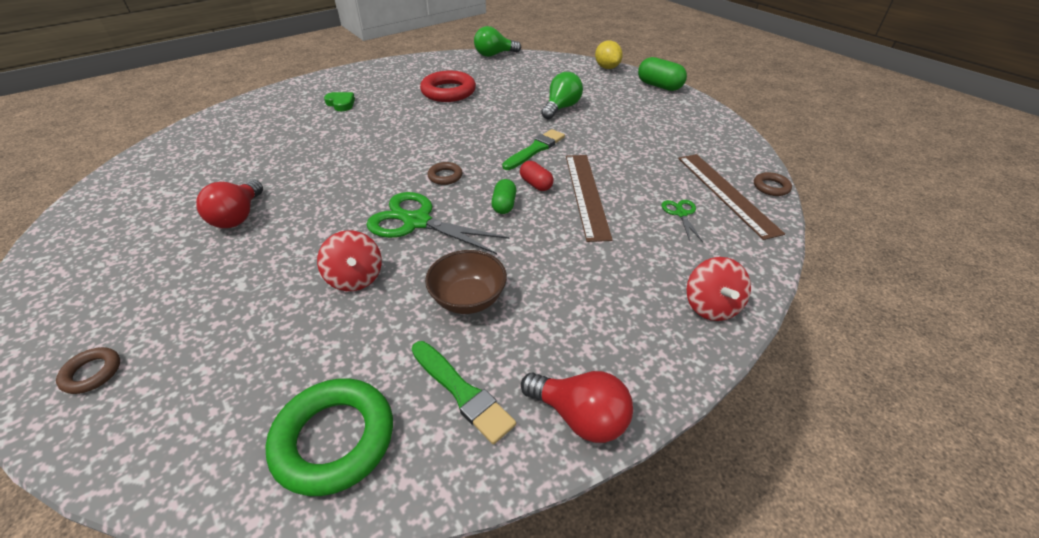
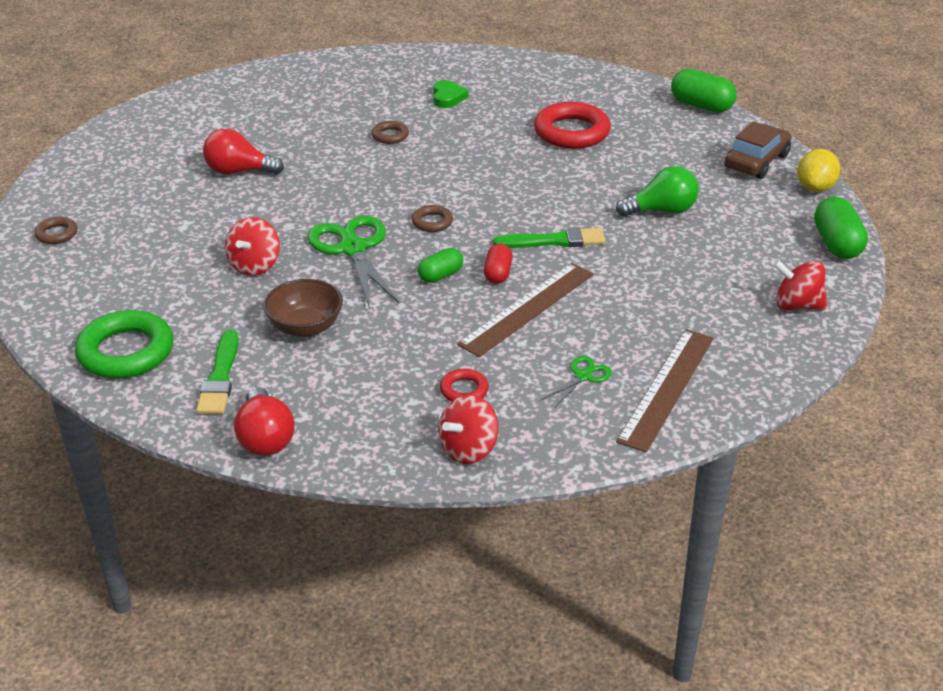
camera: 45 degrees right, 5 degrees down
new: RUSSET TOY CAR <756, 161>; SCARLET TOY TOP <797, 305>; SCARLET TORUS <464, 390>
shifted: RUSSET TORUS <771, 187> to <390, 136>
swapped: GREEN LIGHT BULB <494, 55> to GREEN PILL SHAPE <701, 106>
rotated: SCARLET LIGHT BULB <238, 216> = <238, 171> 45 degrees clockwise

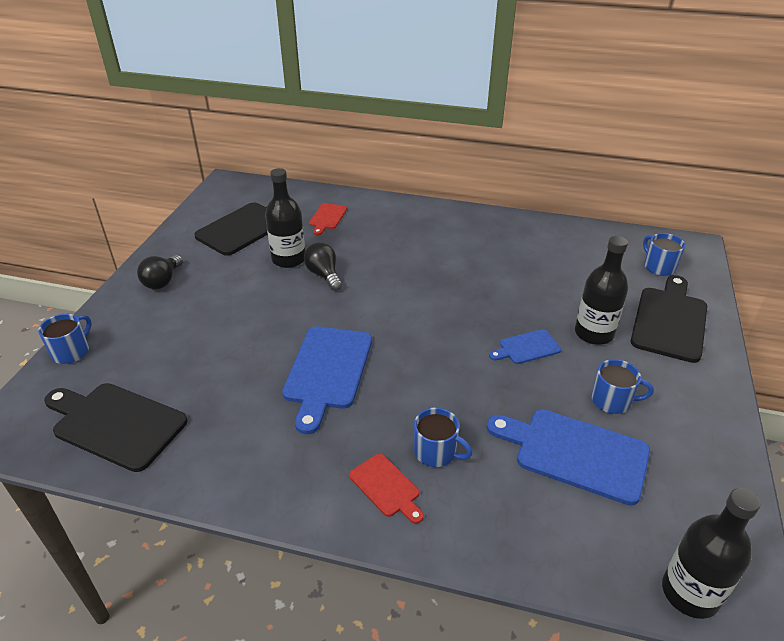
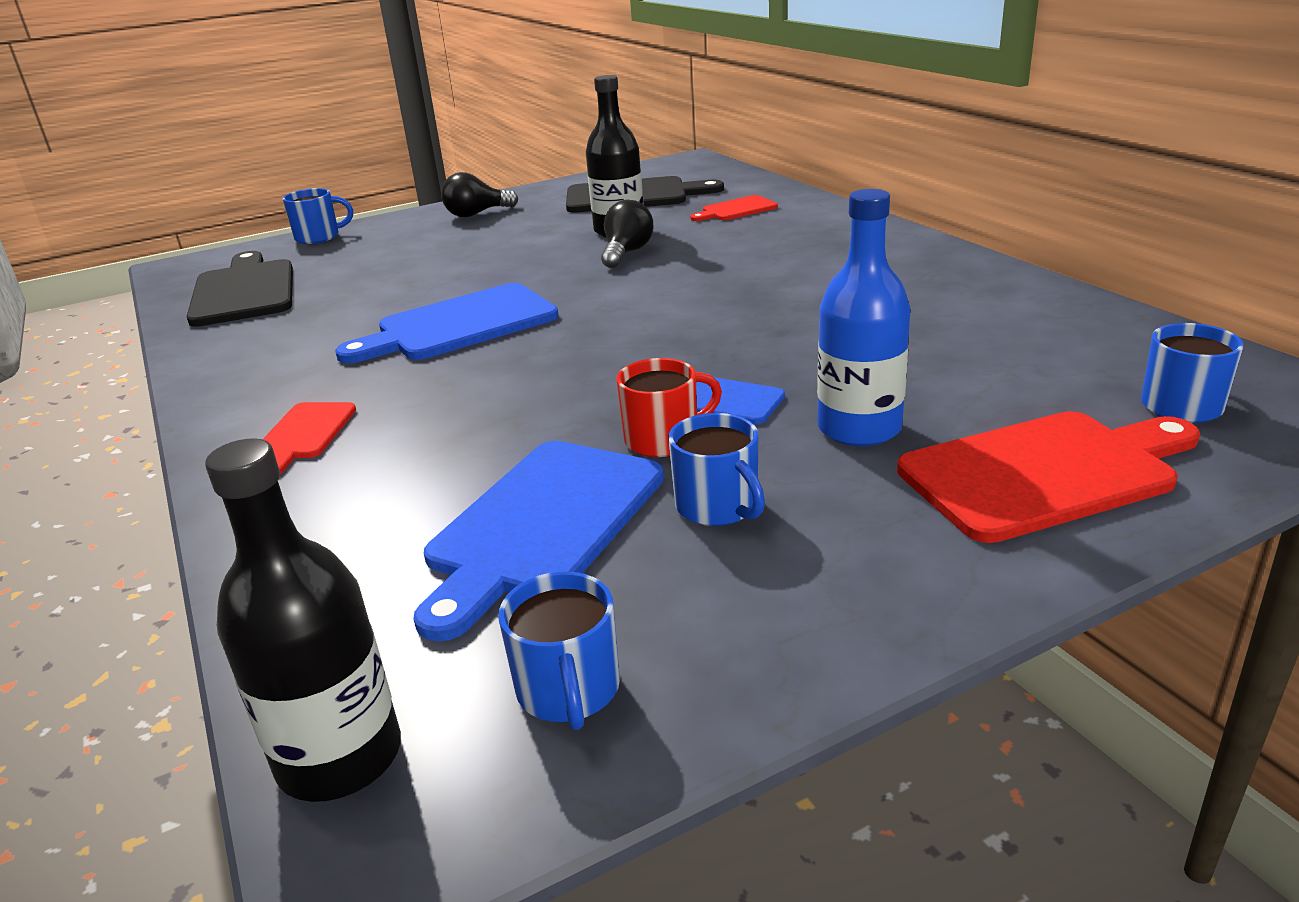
camera: 50 degrees right, 10 degrees down
new: SCARLET COFFEE MUG <663, 439>
shifted: ROYAL BLUE COFFEE MUG <436, 452> to <568, 690>
repainted: BLACK BOTTLE <594, 333> to ROYAL BLUE BOTTLE <859, 428>; BLACK CUTTING BOARD <669, 321> to SCARLET CUTTING BOARD <1044, 473>
rotated: ROYAL BLUE CUTTING BOARD <575, 453> = <542, 524> 135 degrees counterclockwise

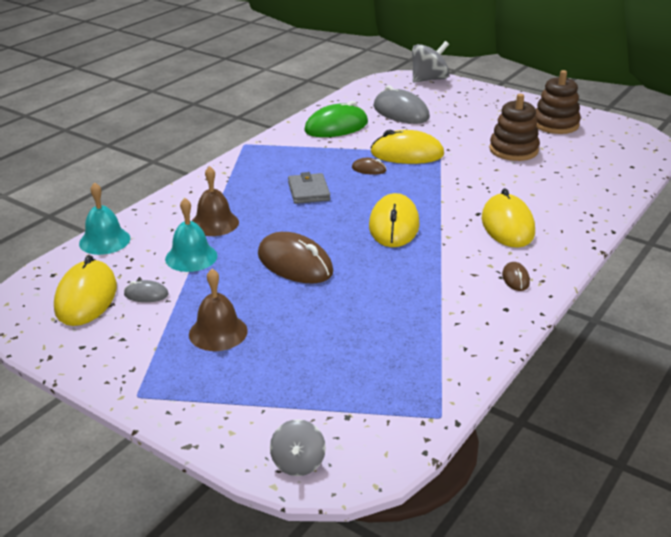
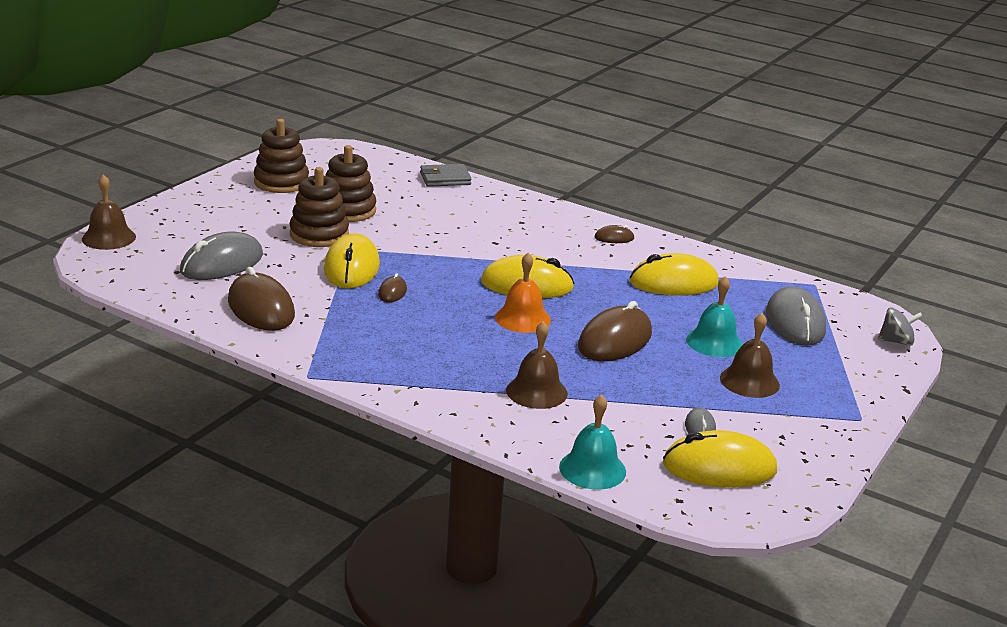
camera: 95 degrees left, 5 degrees down
new: RUSSET RING STACKER <319, 234>; BRIGHT ORANGE HAND BELL <522, 318>; GRAY PC MOUSE <795, 322>
shifted: GRAY CARD WALLET <308, 191> to <445, 179>; BRIGHT YELLOW PC MOUSE <507, 225> to <673, 283>; TURQUOISE HAND BELL <191, 257> to <714, 342>
swapped: GRAY TOY TOP <429, 79> to RUSSET HAND BELL <109, 238>
repainted: GREEN PC MOUSE <336, 127> to RUSSET PC MOUSE <261, 308>

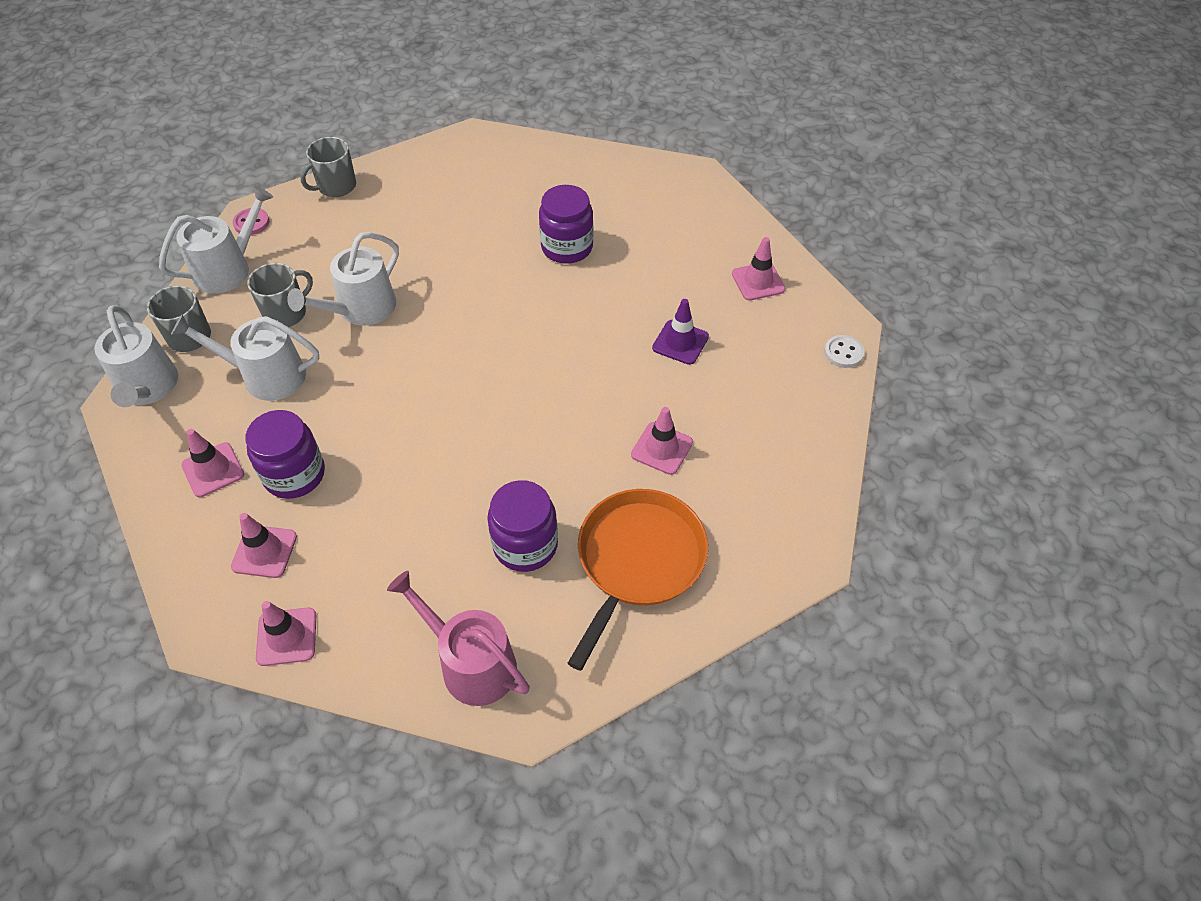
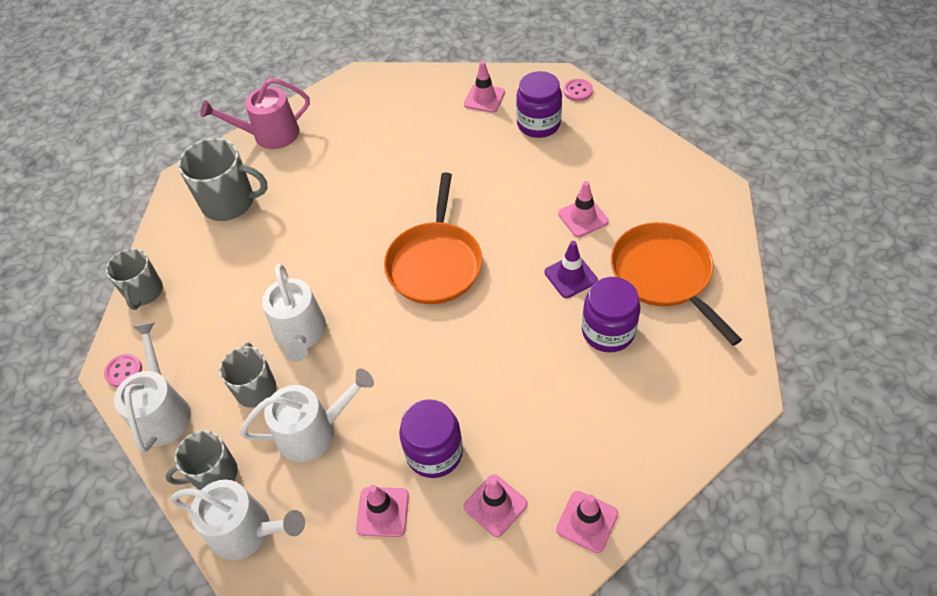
camera: 50 degrees left, 0 degrees up
new: GRAY COFFEE MUG <229, 202>; BRIGHT ORANGE PAN <435, 263>
shifted: VIOLET JAM JAR <567, 247> to <538, 124>; VIOLET ROAD CONE <680, 342> to <570, 276>; ROSY WATERING CAN <471, 663> to <270, 135>
repainted: PURE WHITE SHIRT BUTTON <843, 353> to ROSY SHIRT BUTTON <578, 91>
rotated: PURE WHITE WATERING CAN <266, 376> = <313, 431> 150 degrees counterclockwise

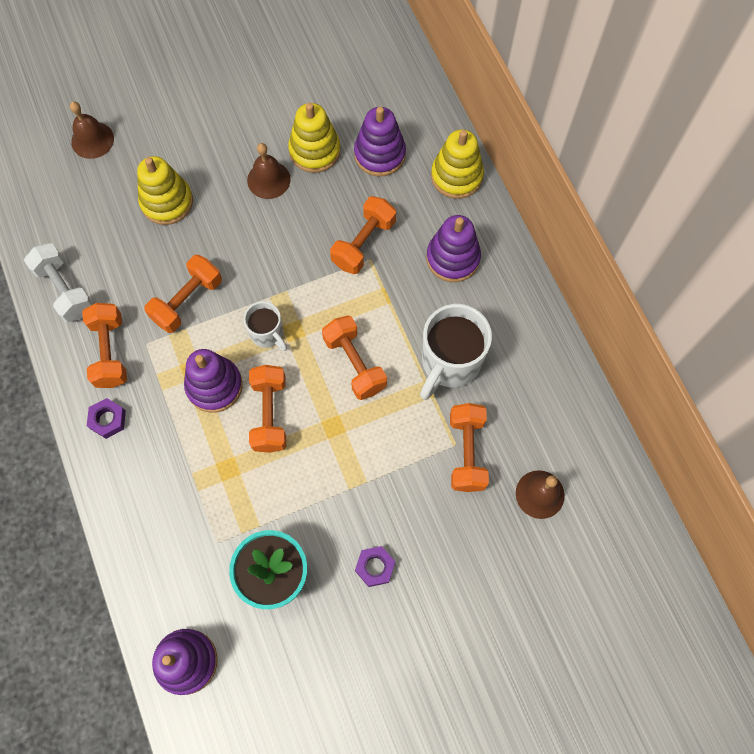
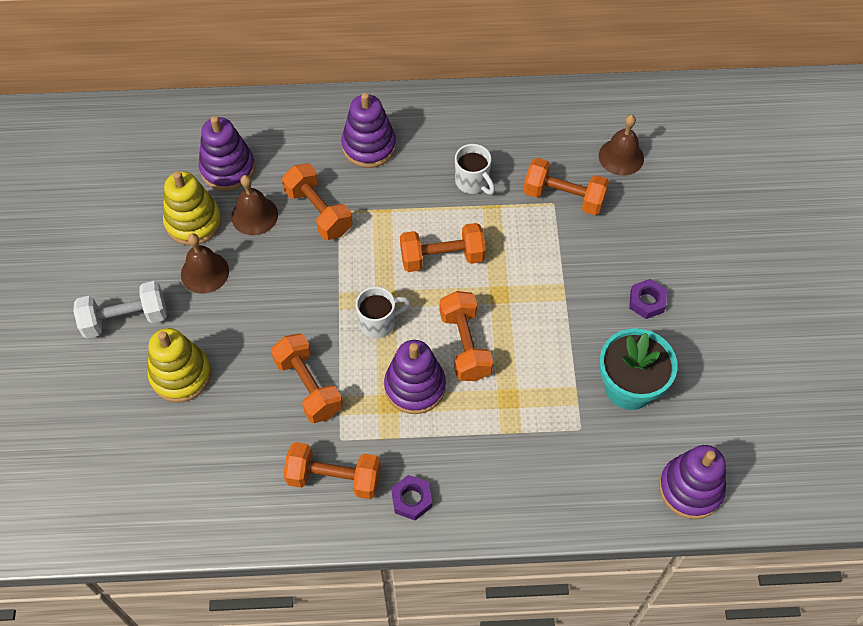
camera: 70 degrees left, 10 degrees down
gone: BRIGHT YELLOW RING STACKER <456, 176>
shifted: RUSSET HAND BELL <92, 140> to <254, 215>; PURE WHITE FREE WEIGHT <65, 290> to <125, 319>
rotated: BRIGHT ORANGE FREE WEIGHT <269, 414> = <465, 345> 60 degrees clockwise
scaled: PURE WHITE COFFEE MUG <449, 363> = <473, 182> x0.56

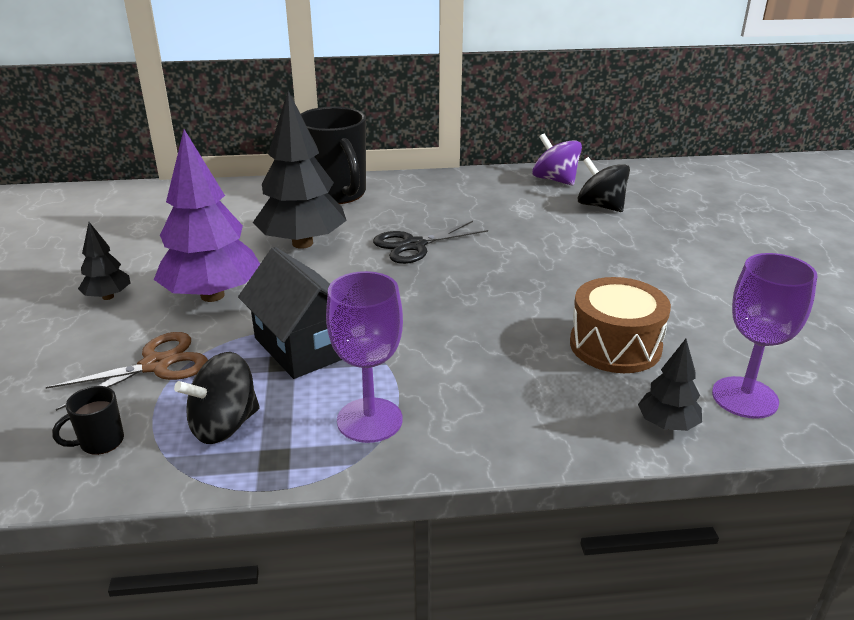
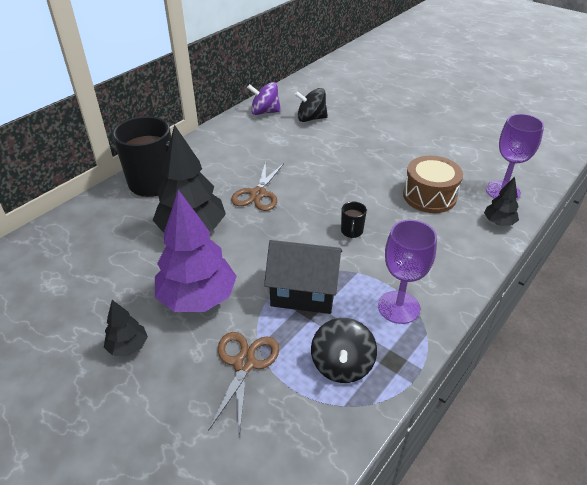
camera: 45 degrees left, 10 degrees up
shifted: BLACK COFFEE MUG <100, 442> to <351, 231>
repainted: BLACK SCISSORS <413, 245> to RUSSET SCISSORS <258, 194>

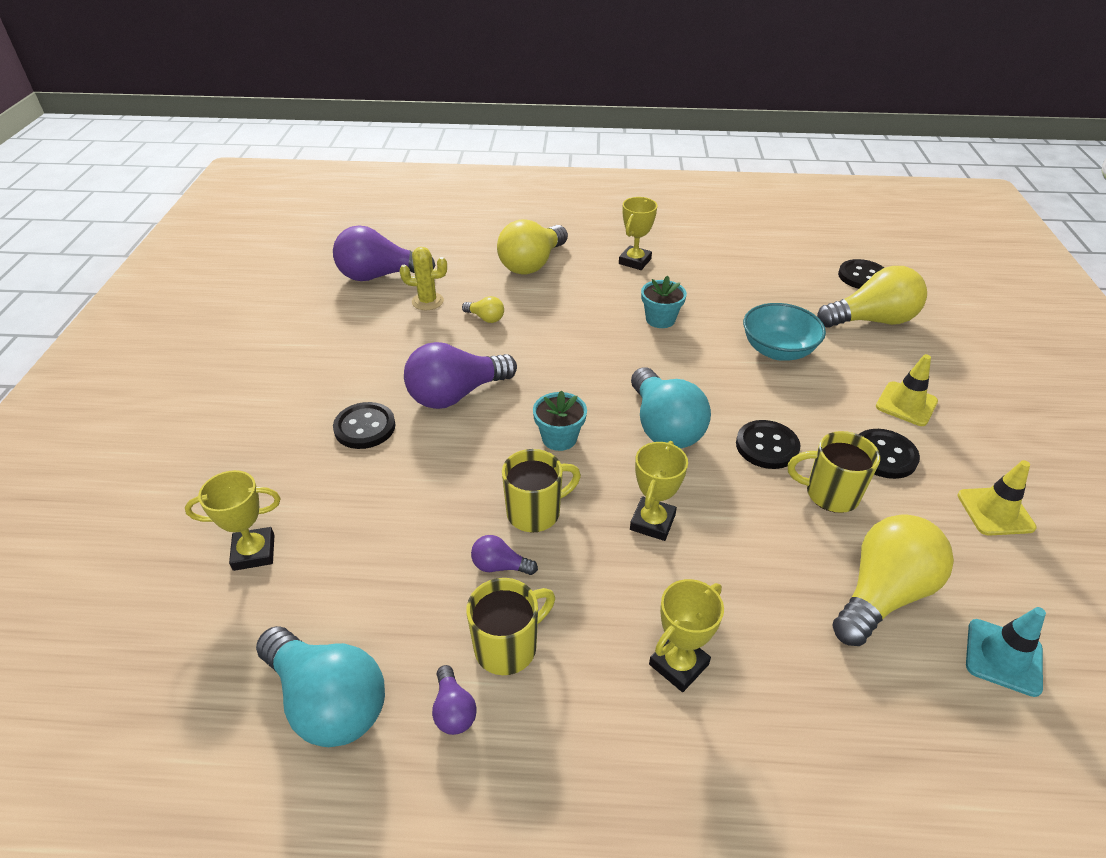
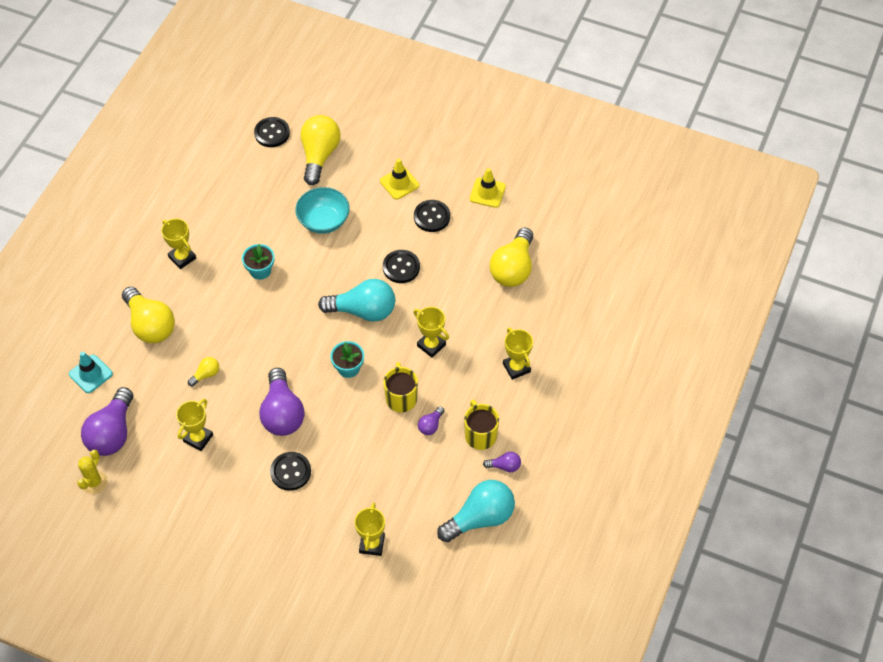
camera: 70 degrees left, 15 degrees up
gone: BRIGHT YELLOW COFFEE MUG <830, 494>
new: BRIGHT YELLOW TROPHY <198, 438>
shifted: BRIGHT YELLOW SAGUARO CACTUS <427, 301> to <94, 482>; TURQUOISE ROAD CONE <1003, 657> to <90, 374>
rotated: BRIGHT YELLOW LIGHT BULB <882, 594> = <513, 268> 135 degrees counterclockwise

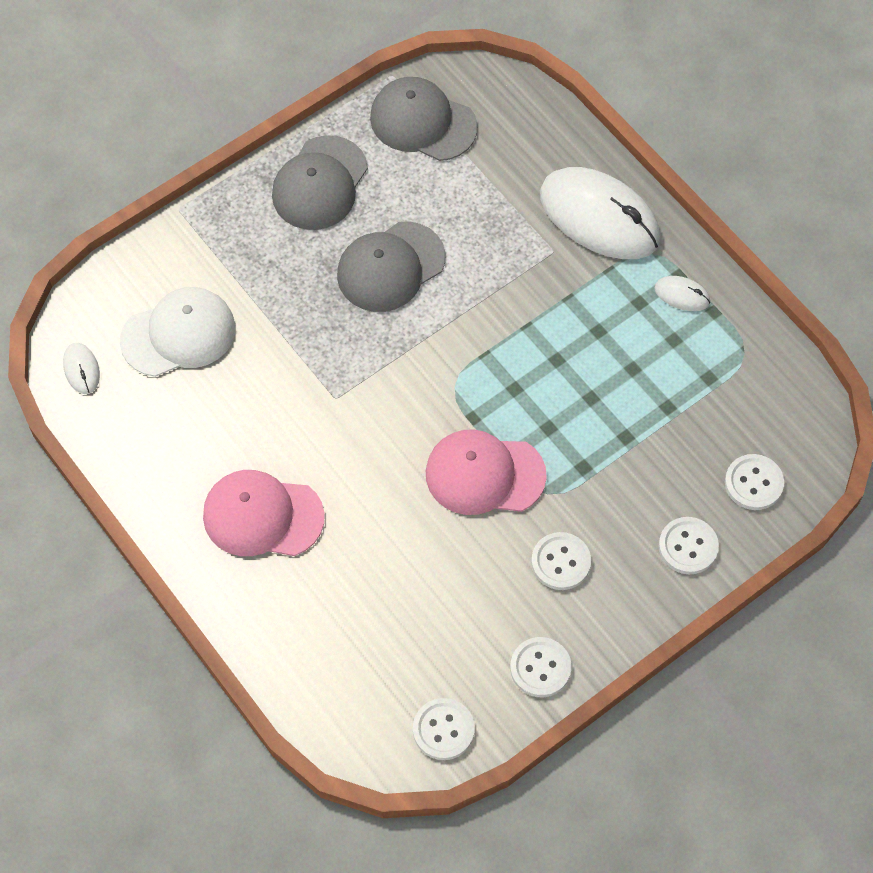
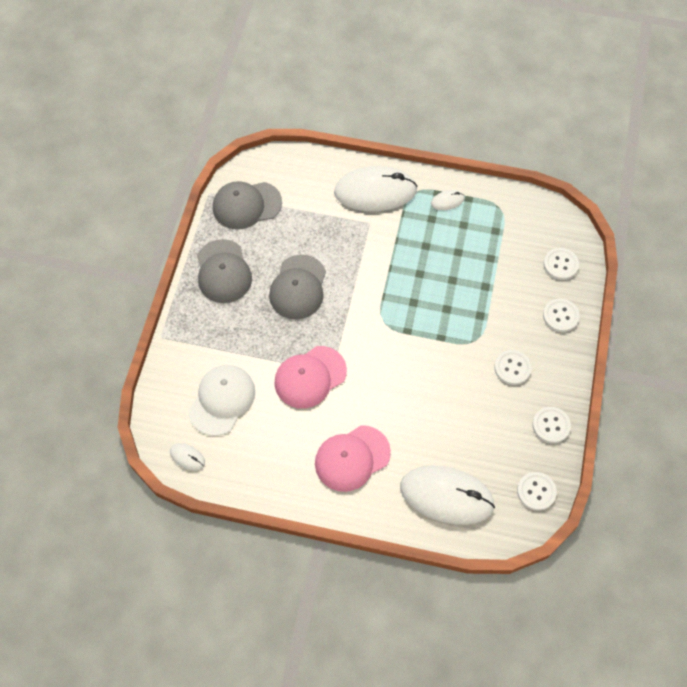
camera: 40 degrees left, 0 degrees up
new: PURE WHITE PC MOUSE <446, 496>
shifted: ROSY PEAKED CAP <484, 474> to <310, 377>

